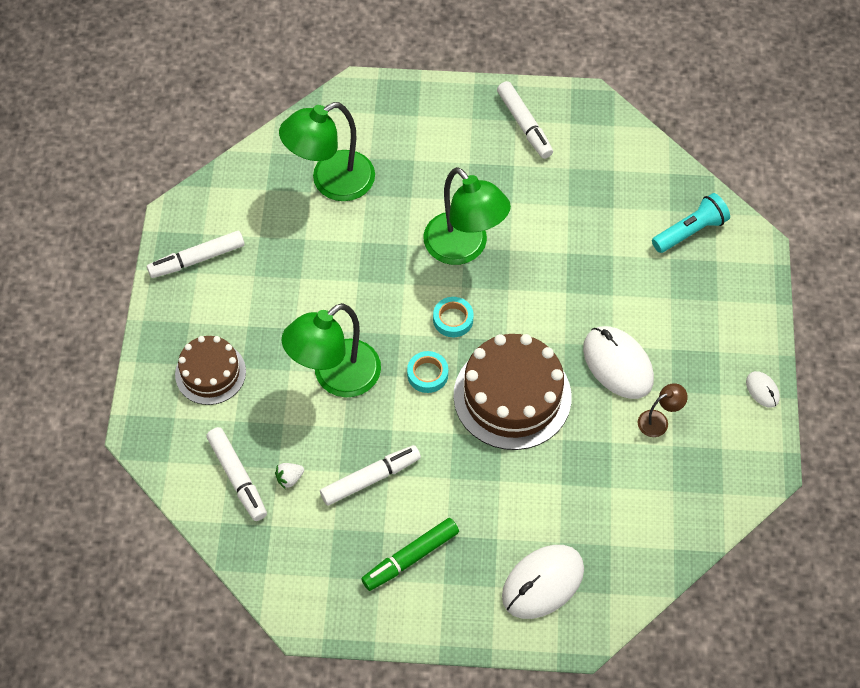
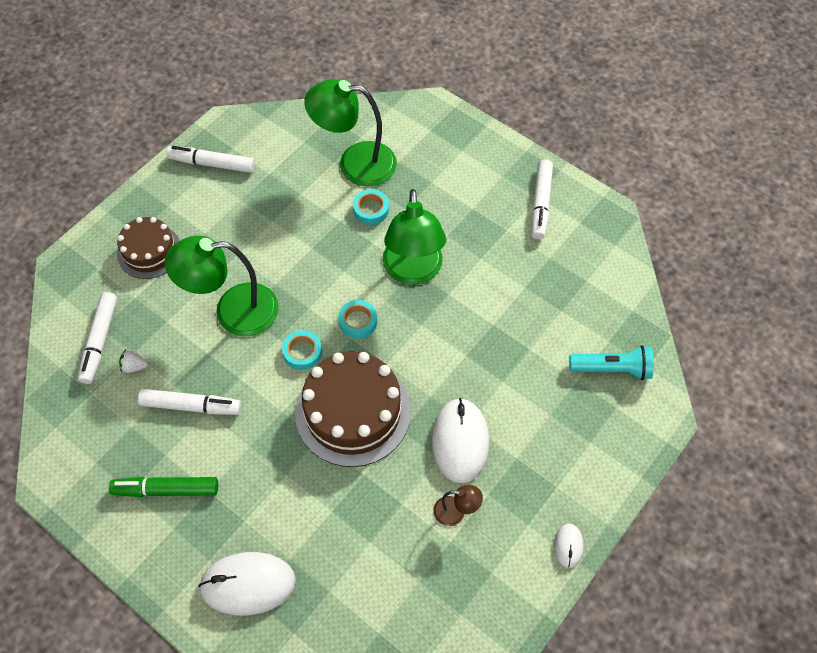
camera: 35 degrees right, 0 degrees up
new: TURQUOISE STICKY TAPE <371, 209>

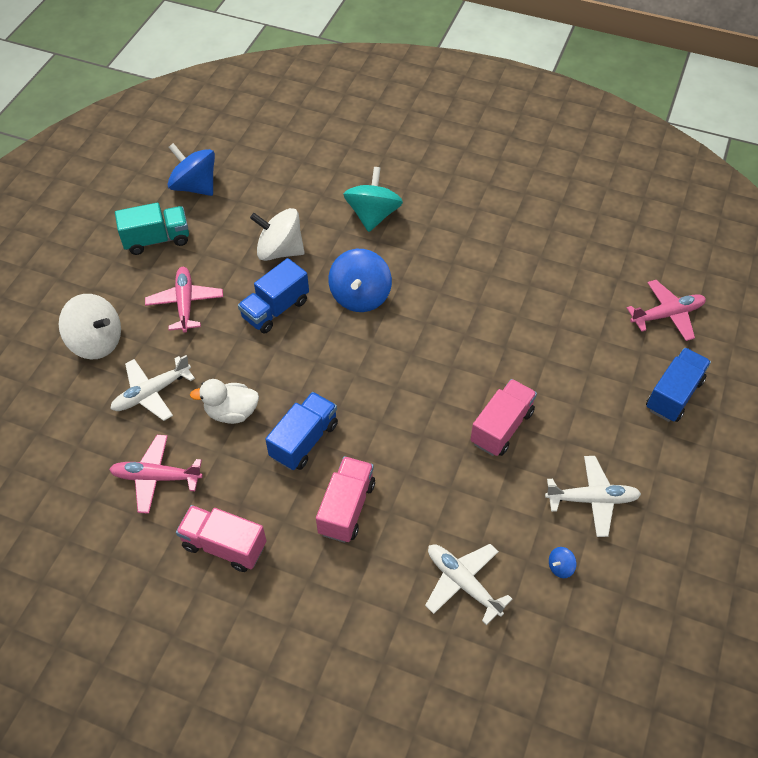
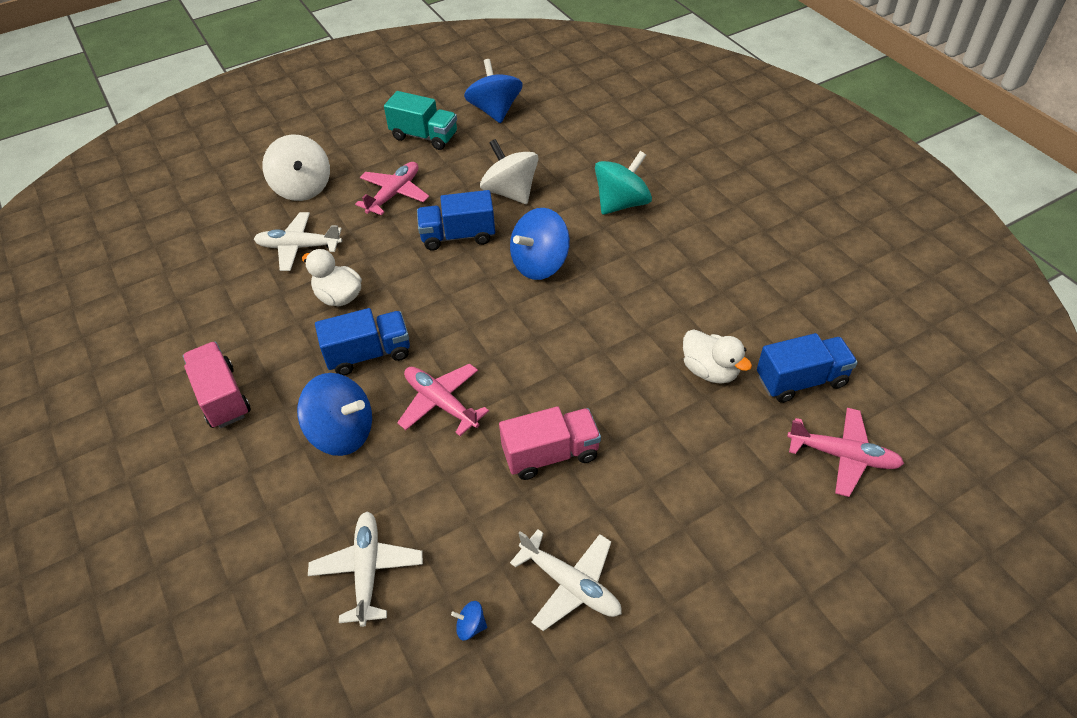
camera: 40 degrees right, 5 degrees down
new: PURE WHITE TOY DUCK <710, 370>
shifted: ROYAL BLUE LORRY <673, 395> to <801, 380>; ROSY TOY PLANE <156, 477> to <440, 403>
swapped: ROSY LORRY <346, 508> to ROYAL BLUE TOY TOP <342, 432>

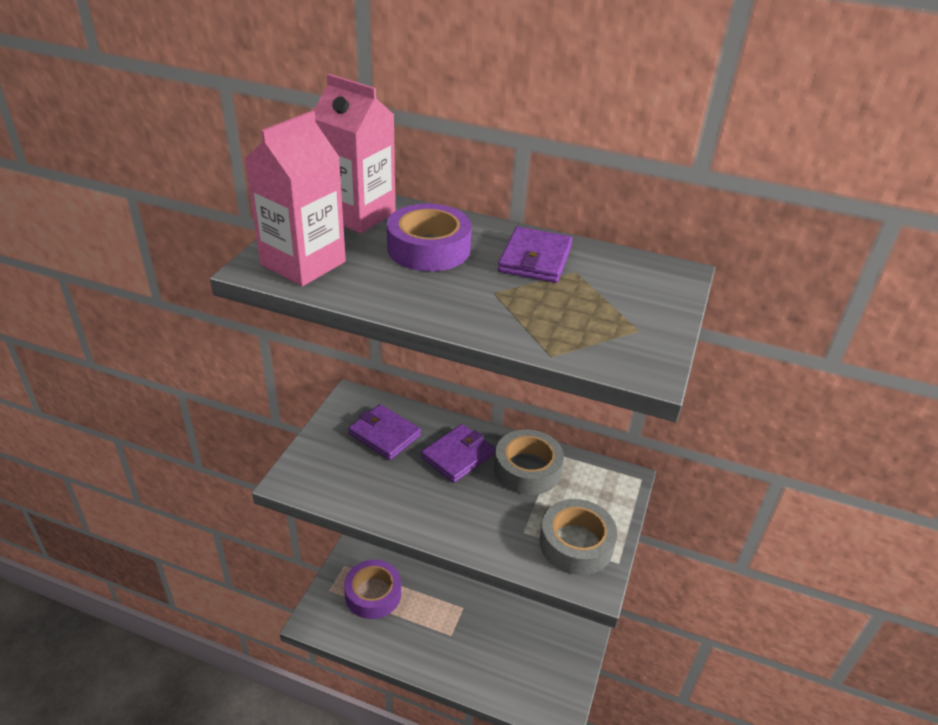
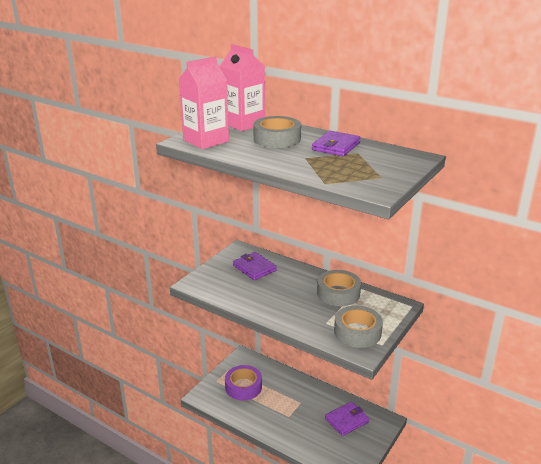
camera: 15 degrees right, 10 degrees down
shifted: VIOLET CARD WALLET <457, 456> to <346, 420>
repainted: VIOLET STICKY TAPE <428, 248> to GRAY STICKY TAPE <277, 139>

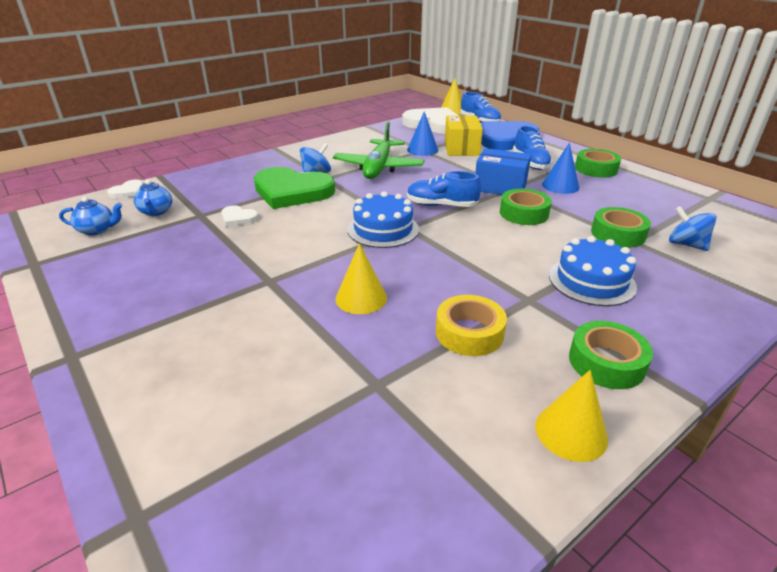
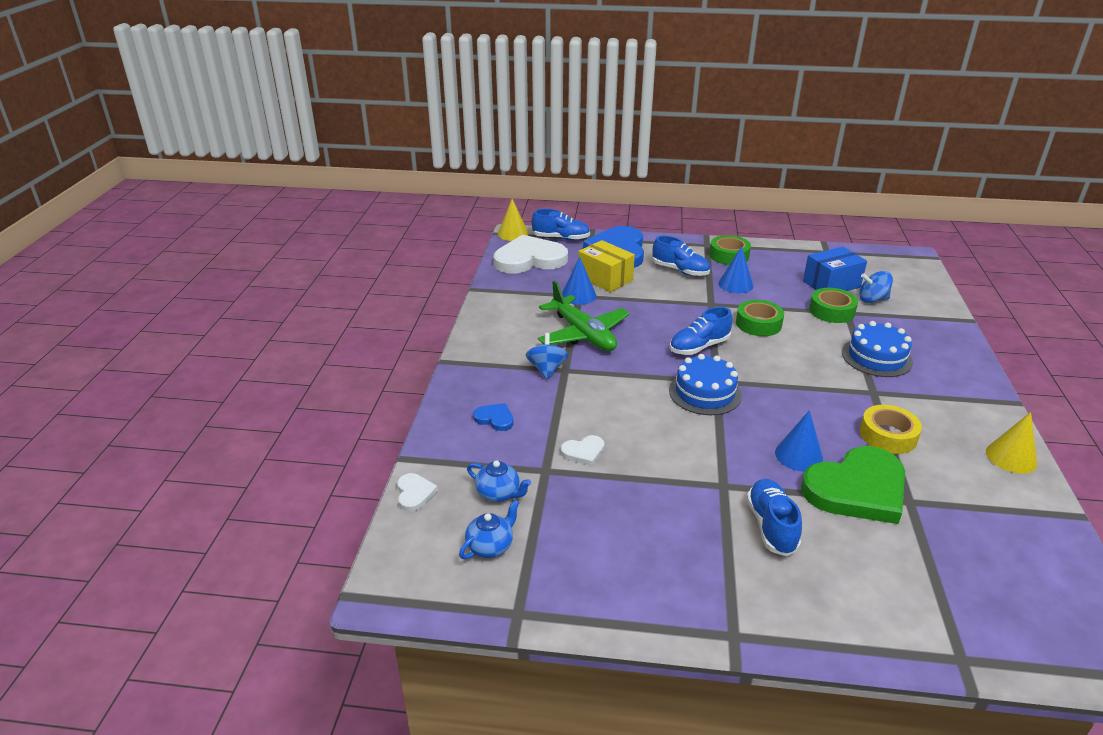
camera: 45 degrees left, 0 degrees up
gone: GREEN STICKY TAPE <606, 362>
new: ROYAL BLUE HEART SHAPE <495, 418>; ROYAL BLUE SHOE <771, 526>
shifted: ROYAL BLUE BOX <500, 187> to <831, 284>; GREEN HEART SHAPE <292, 191> to <857, 489>
repainted: BRIGHT YELLOW SOLID CONE <361, 298> to ROYAL BLUE SOLID CONE <798, 455>

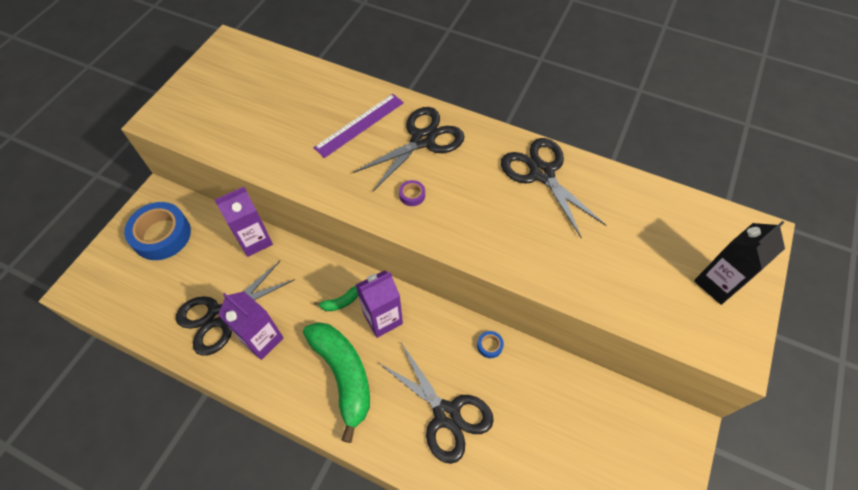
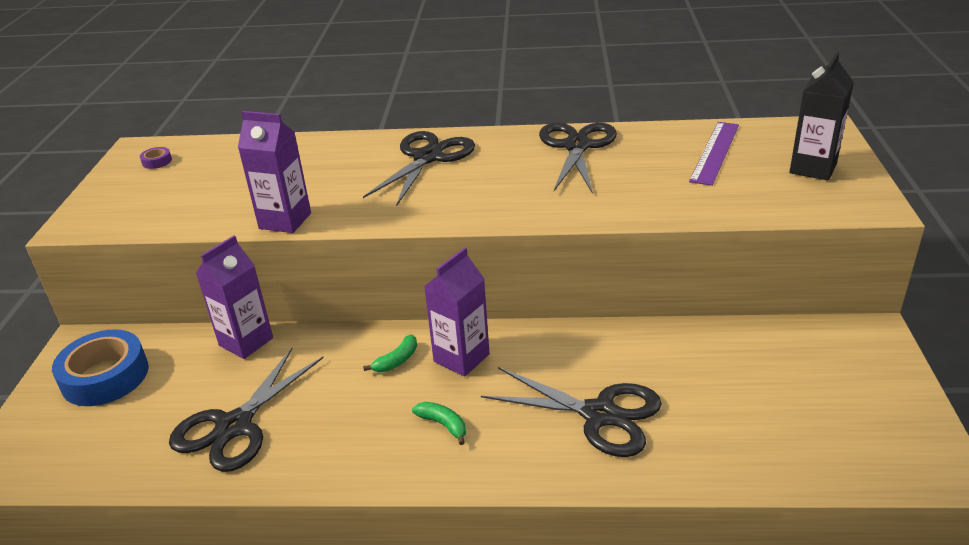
camera: 20 degrees left, 25 degrees down
gone: ROYAL BLUE STICKY TAPE <490, 346>
shifted: VIOLET RULER <359, 125> to <715, 152>; VIOLET STICKY TAPE <412, 195> to <157, 161>; VIOLET CARTON <262, 339> to <285, 221>
rotated: BLACK SCISSORS <542, 173> = <577, 146> 60 degrees clockwise
scaled: GREEN TOY BANANA <343, 375> = <443, 425> x0.41

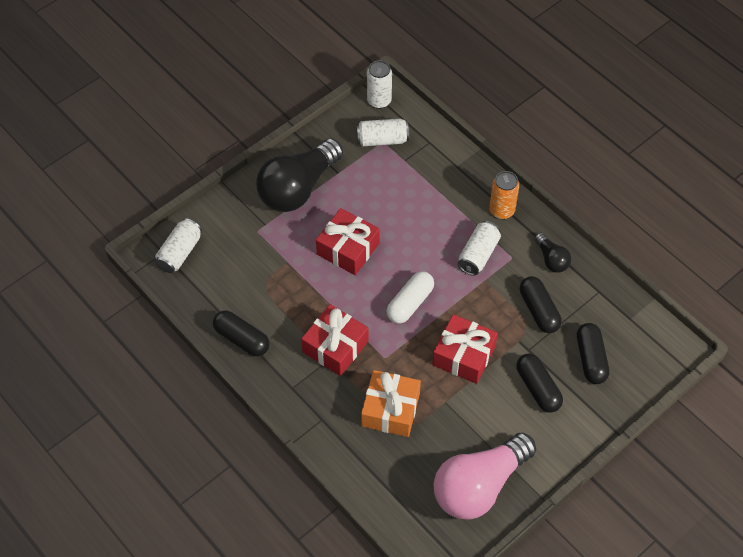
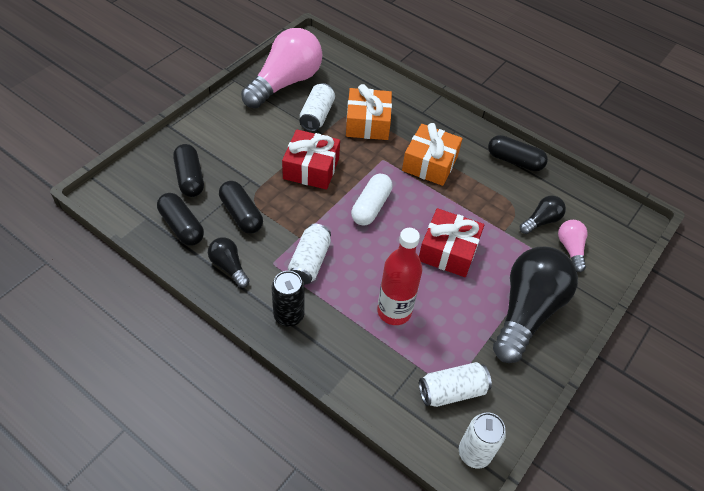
camera: 165 degrees right, 5 degrees down
new: BLACK LIGHT BULB <541, 221>; ROSY LIGHT BULB <570, 249>; SCARLET BOTTLE <394, 311>
shifted: PURE WHITE SODA CAN <180, 253> to <317, 115>; BLACK PILL SHAPE <538, 388> to <182, 226>
repainted: BRIGHT ORANGE SODA CAN <501, 210> to BLACK SODA CAN <289, 316>; SCARLET PRESENT <335, 346> to BRIGHT ORANGE PRESENT <430, 163>

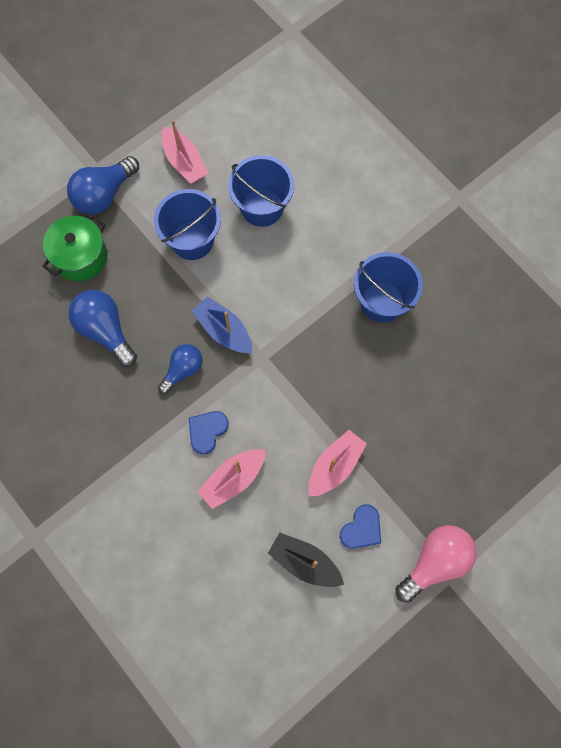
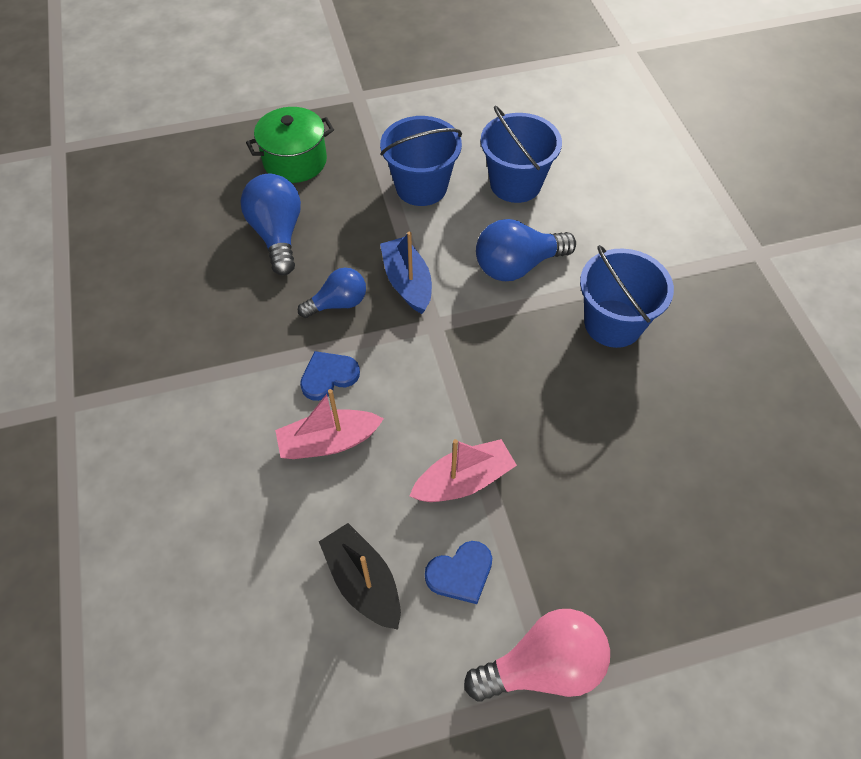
camera: 25 degrees right, 15 degrees down
gone: ROSY TOY BOAT <184, 162>
shifted: ROYAL BLUE LIGHT BULB <104, 194> to <517, 266>

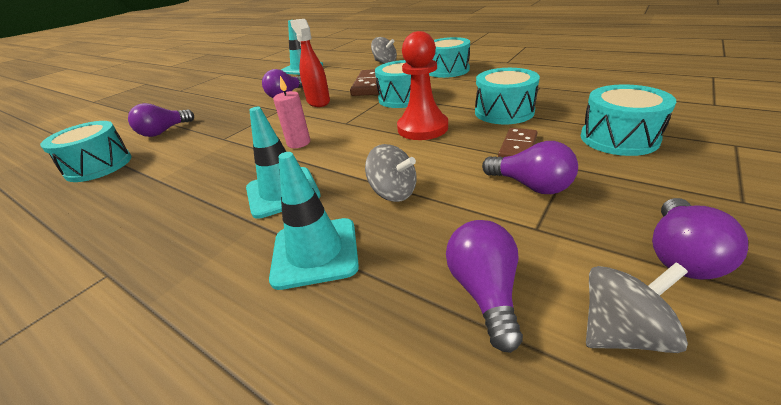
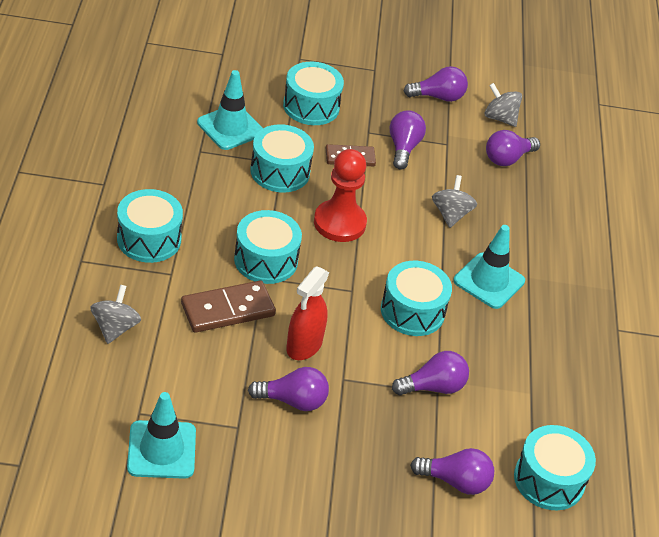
camera: 130 degrees left, 10 degrees up
new: VIOLET LIGHT BULB <433, 387>
shifted: TURQUOISE ROAD CONE <315, 252> to <230, 127>
swapped: ROSY CANDLE <298, 143> to TURQUOISE TOY DRUM <412, 311>

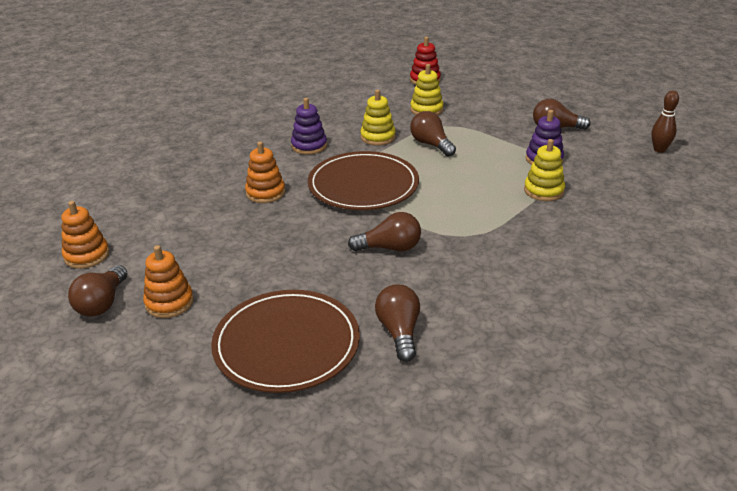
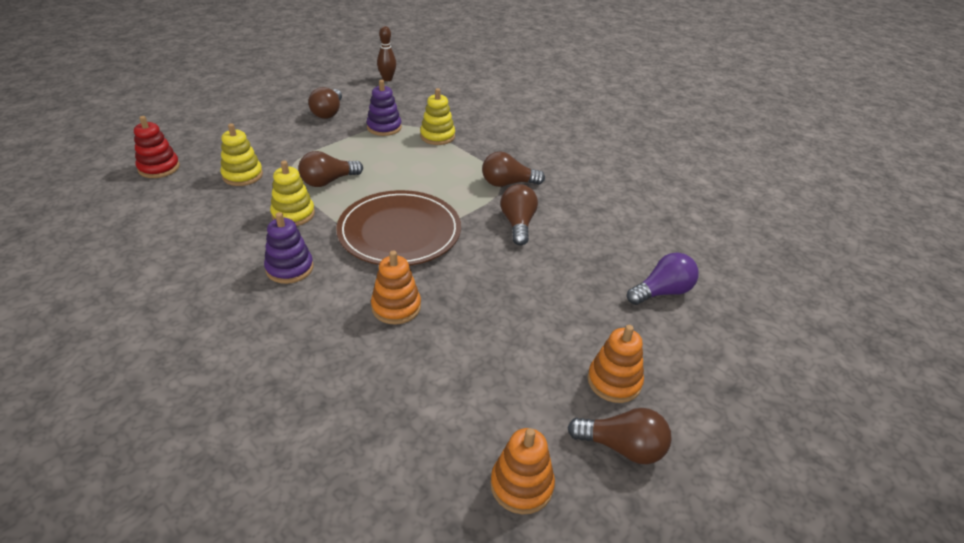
camera: 90 degrees left, 5 degrees up
shifted: RUSSET LIGHT BULB <399, 332> to <507, 183>
swapped: RUSSET DINNER PLATE <286, 344> to VIOLET LIGHT BULB <662, 292>

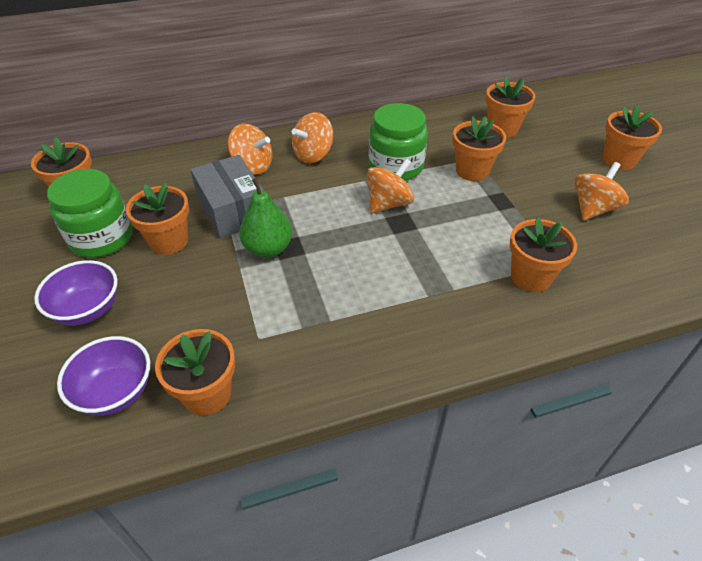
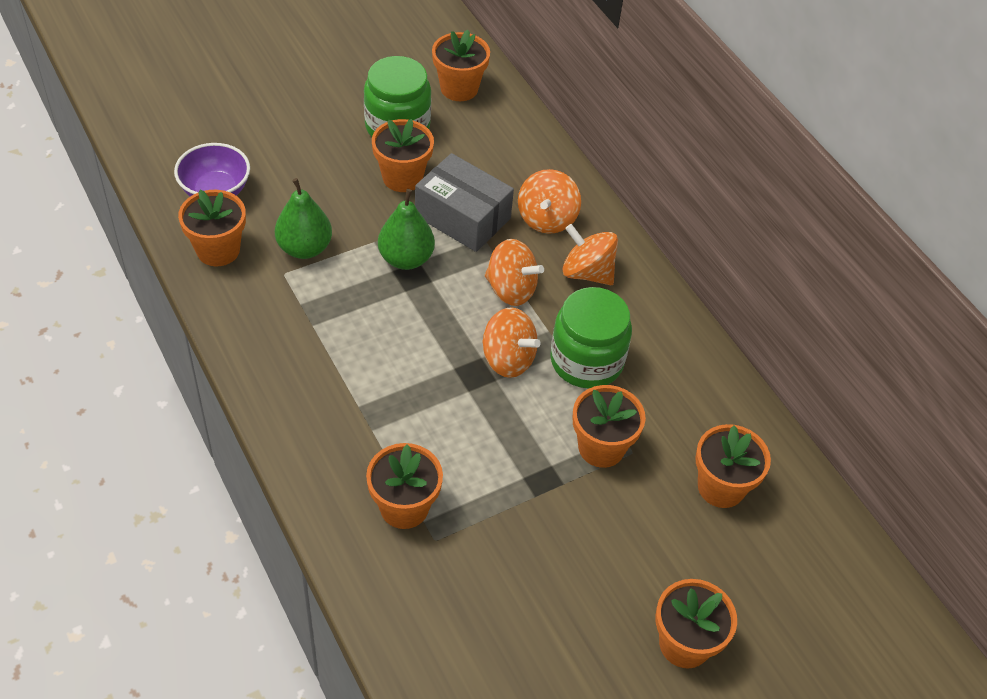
camera: 75 degrees right, 5 degrees up
gone: VIOLET DEEP DISH <88, 309>
new: GREEN PEAR <304, 248>
shifted: BRIGHT ORANGE TOY TOP <593, 209> to <511, 289>
rotated: GRAY BOX <233, 210> = <462, 217> 75 degrees clockwise

